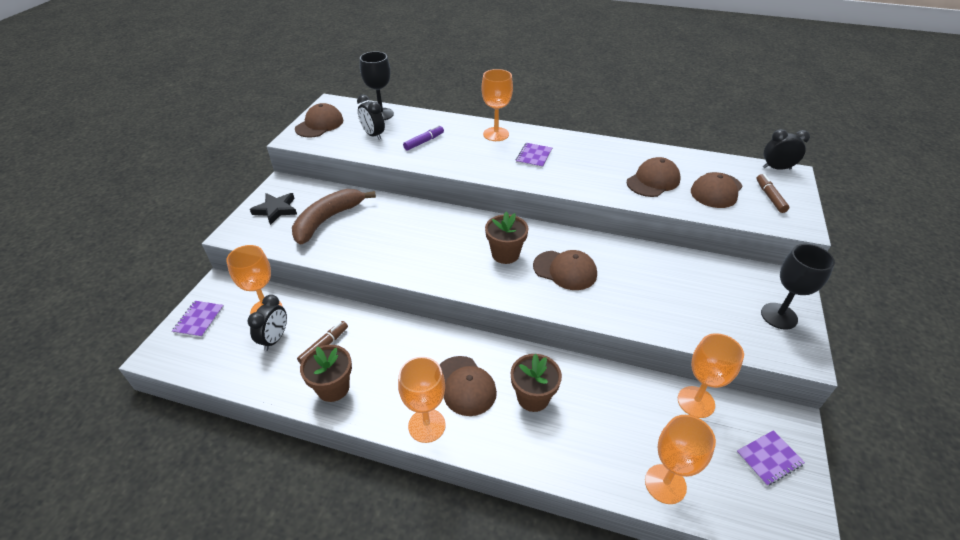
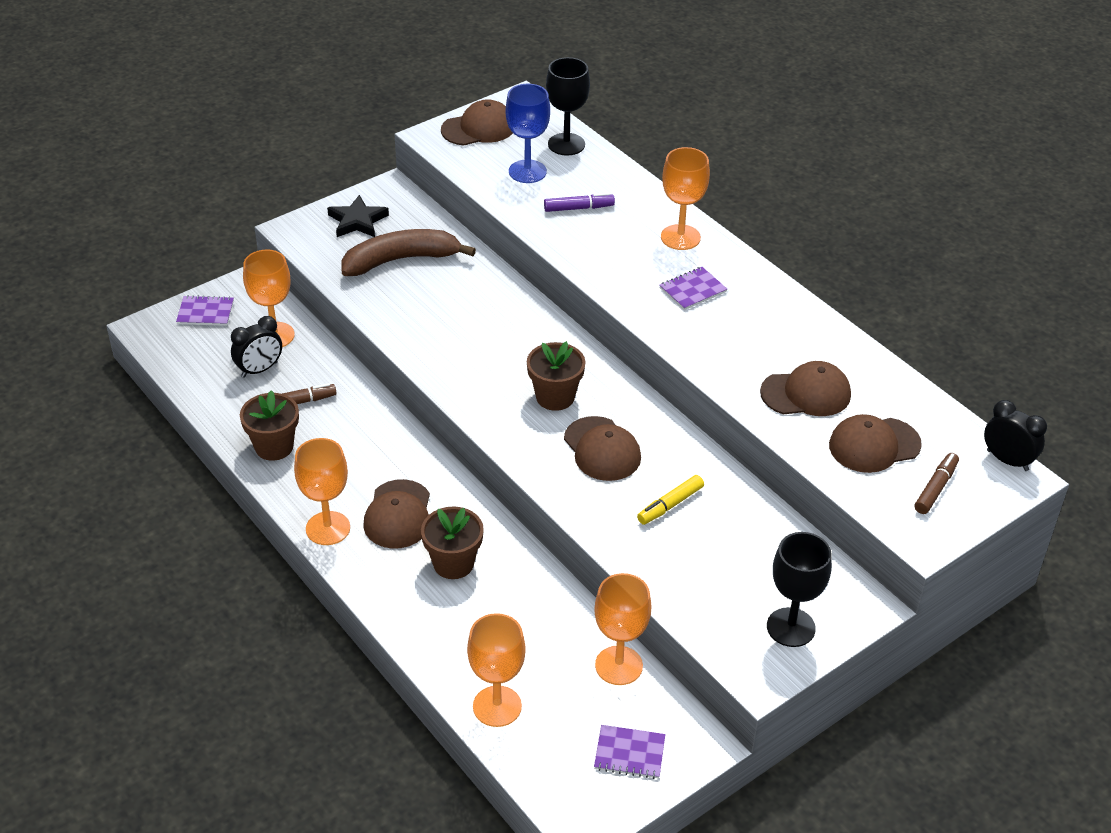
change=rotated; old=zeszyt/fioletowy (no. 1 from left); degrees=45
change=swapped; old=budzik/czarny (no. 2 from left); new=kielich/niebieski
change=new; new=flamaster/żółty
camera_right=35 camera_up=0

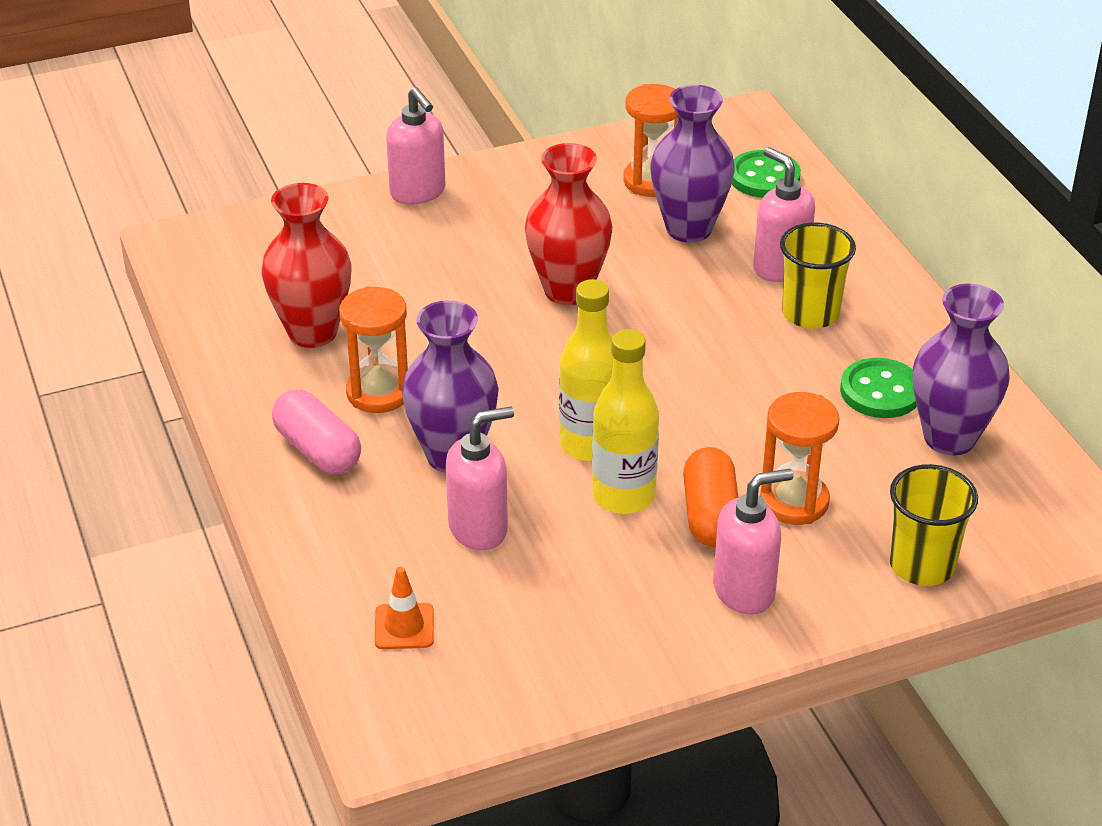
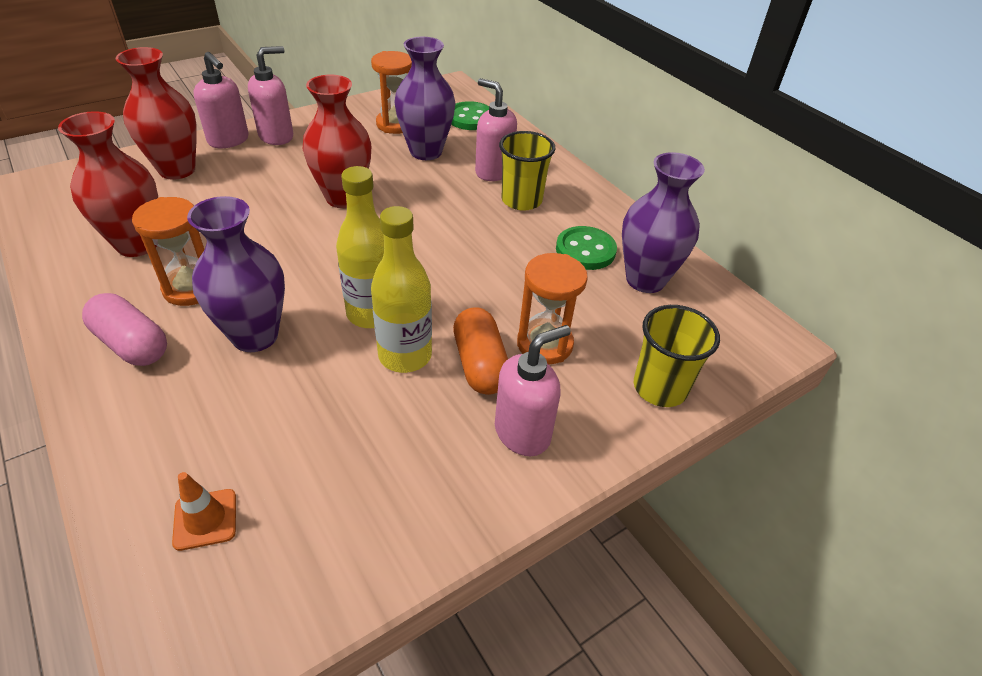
change=new; new=wazon/czerwony (no. 2 from left)
change=shifted; old=dozownik mydła/różowy (no. 2 from left)
camera_right=-15 camera_up=5

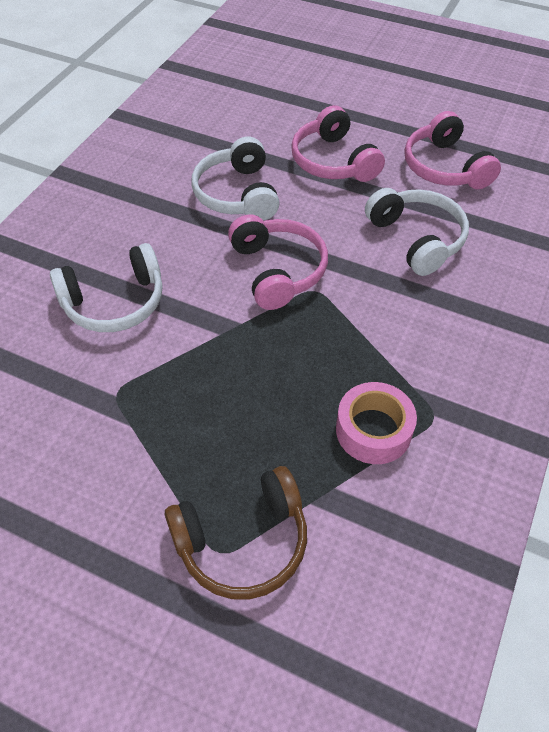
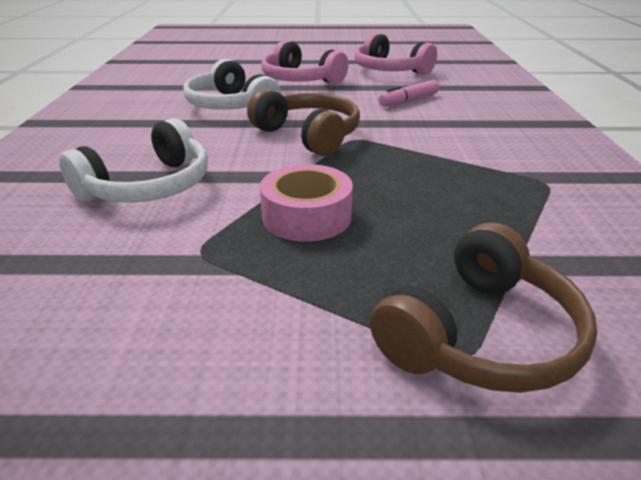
change=repainted; old=słuchawki/różowy (no. 1 from left); new=słuchawki/brązowy (no. 1 from left)
change=shifted; old=taśma klejąca/różowy
change=swapped; old=słuchawki/biały (no. 3 from left); new=flamaster/różowy
camera_right=-25 camera_up=-20

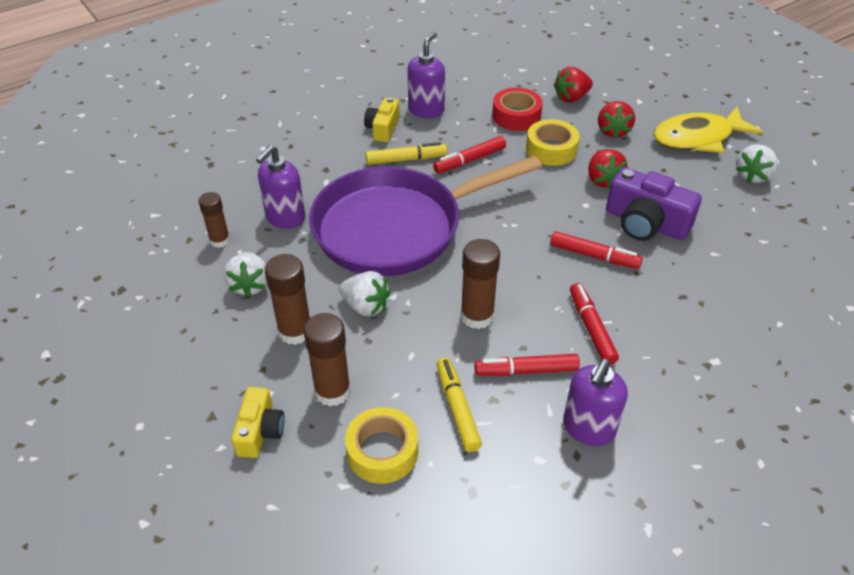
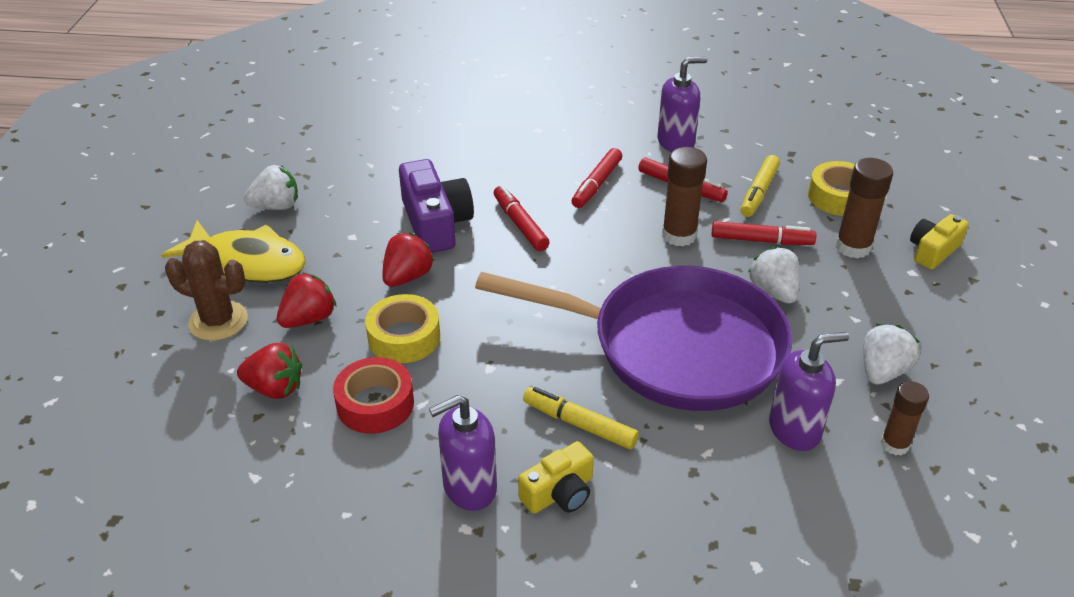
change=new; new=kaktus/brązowy
change=shifted; old=flamaster/czerwony (no. 1 from left in the first image); new=flamaster/czerwony (no. 4 from left)
change=gone; old=klej w sztyfcie/brązowy (no. 2 from left)
camera_right=-140 camera_up=-5

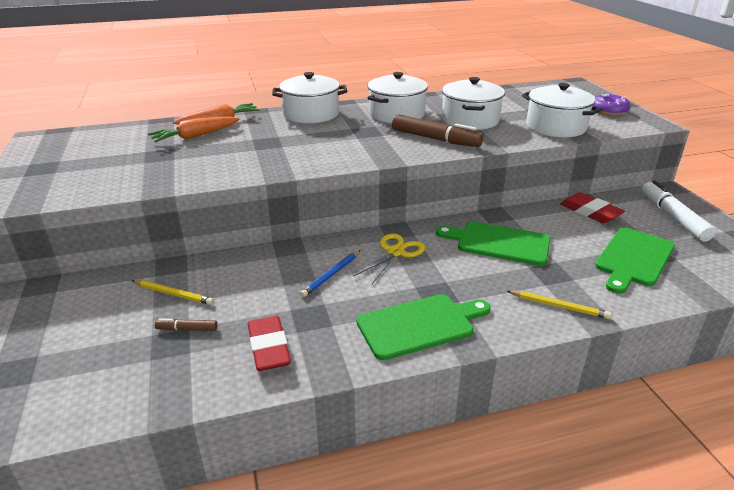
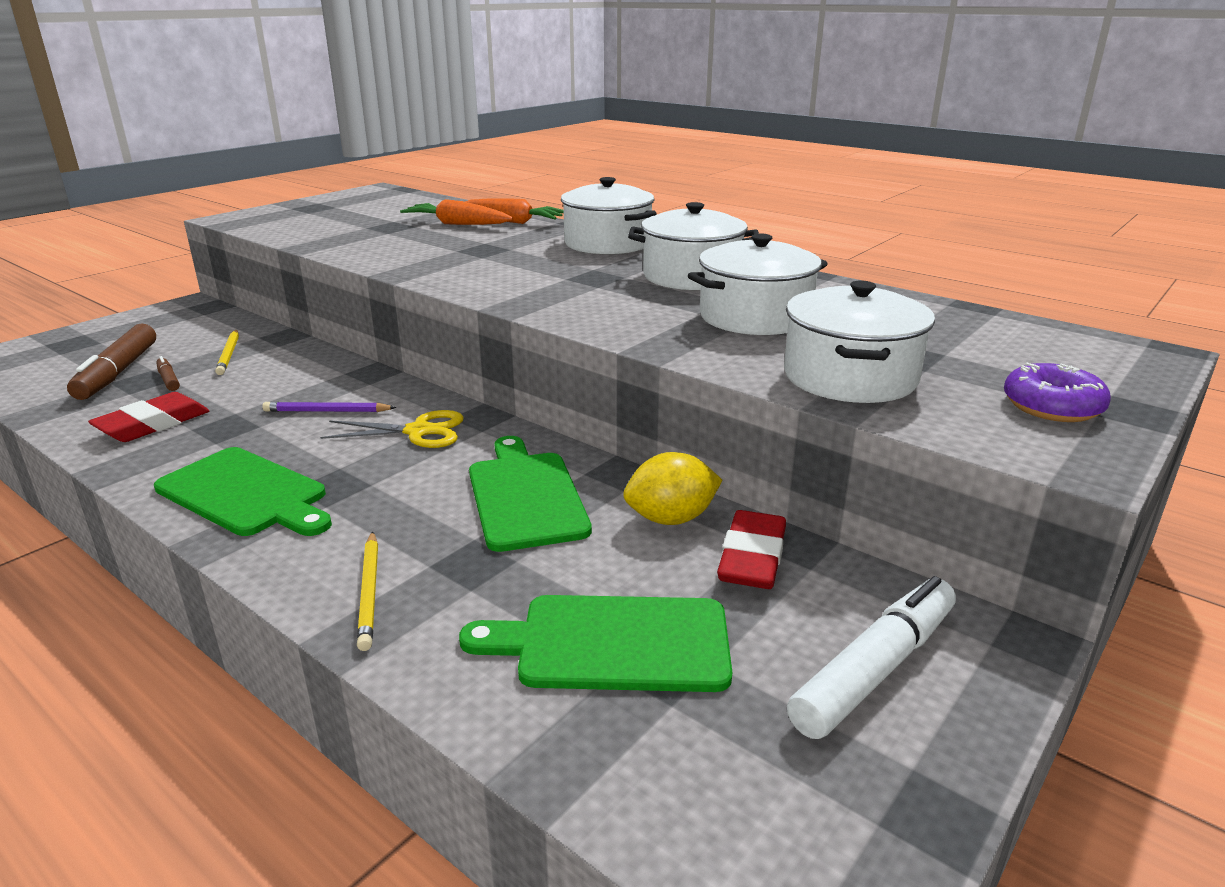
change=shifted; old=flamaster/brązowy (no. 2 from left in the first image); new=flamaster/brązowy (no. 1 from left)
change=repainted; old=ołówek/niebieski; new=ołówek/fioletowy
change=new; new=cytryna/żółty
camera_right=55 camera_up=-5

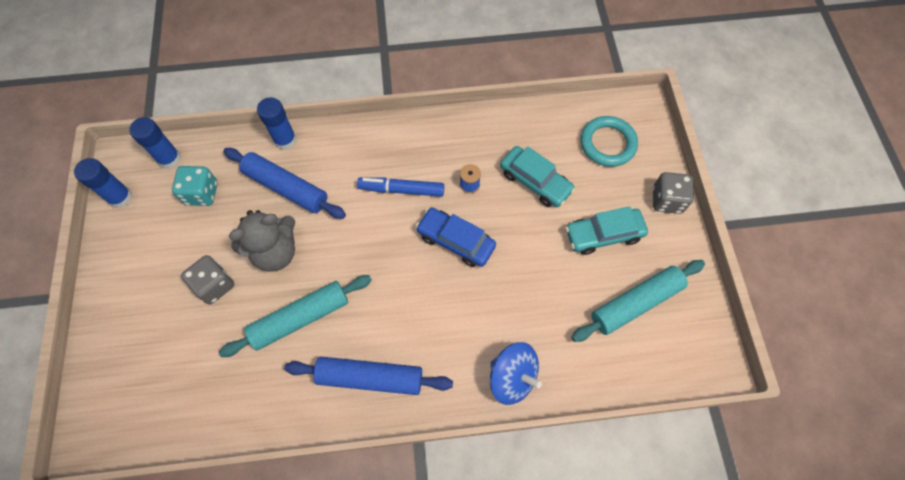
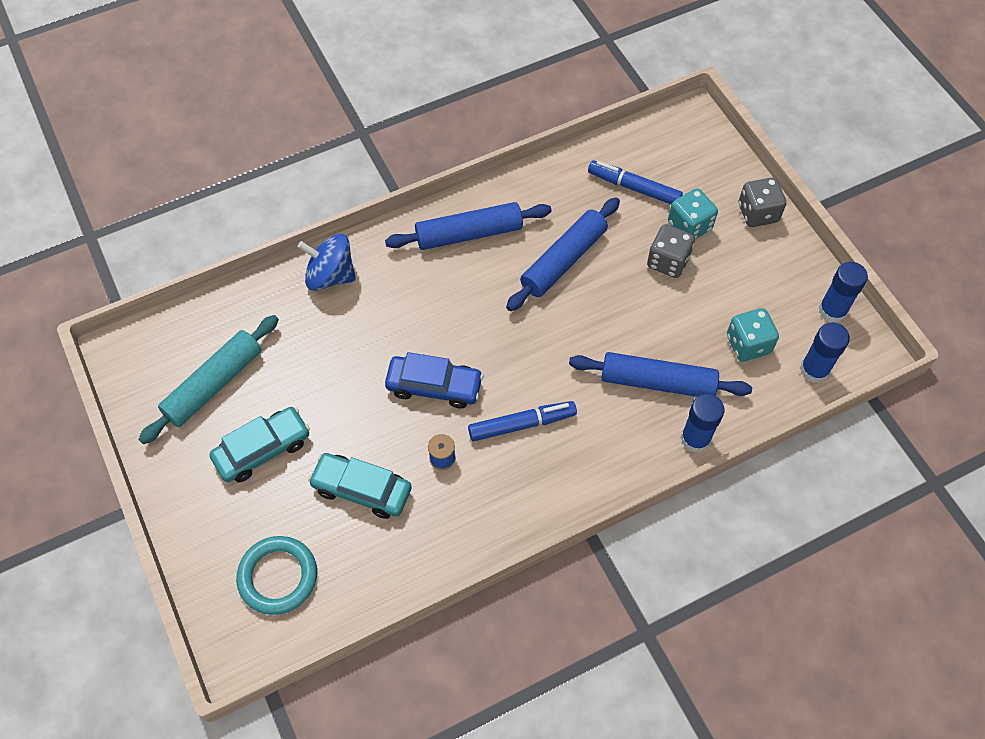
change=repainted; old=wałek do ciasta/turkusowy (no. 1 from left); new=wałek do ciasta/niebieski (no. 2 from left)
change=new; new=flamaster/niebieski (no. 2 from left)
change=new; new=kostka do gry/turkusowy (no. 1 from left)
change=shifted; old=kostka do gry/szary (no. 2 from left)
change=gone; old=miś/szary
camera_right=160 camera_up=-5

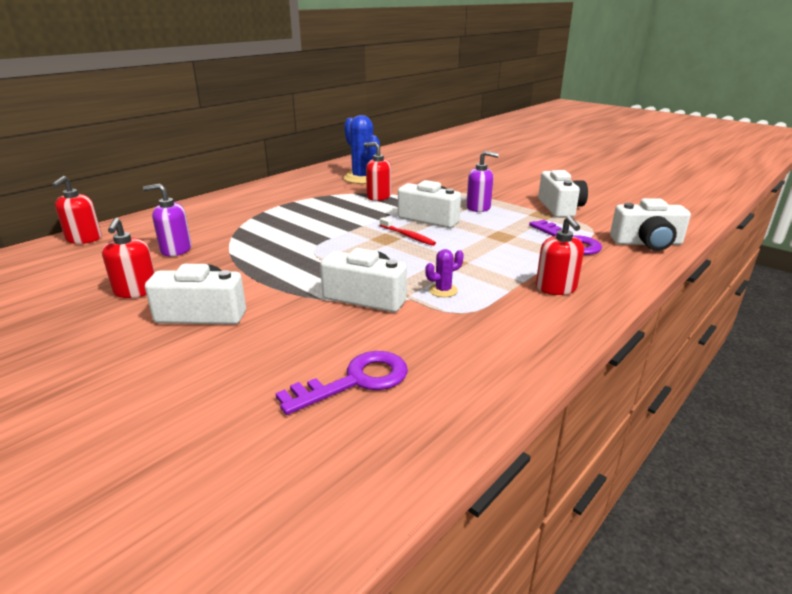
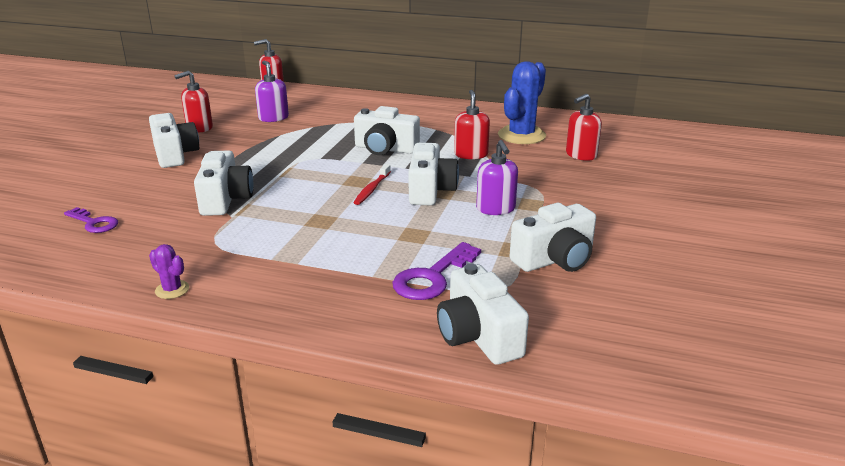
change=scaled; old=klucz/fioletowy (no. 1 from left); factor=0.66
change=shifted; old=kaktus/fioletowy
change=new; new=aparat fotograficzny/biały (no. 3 from left)
change=shifted; old=dozownik mydła/czerwony (no. 4 from left)
camera_right=65 camera_up=0

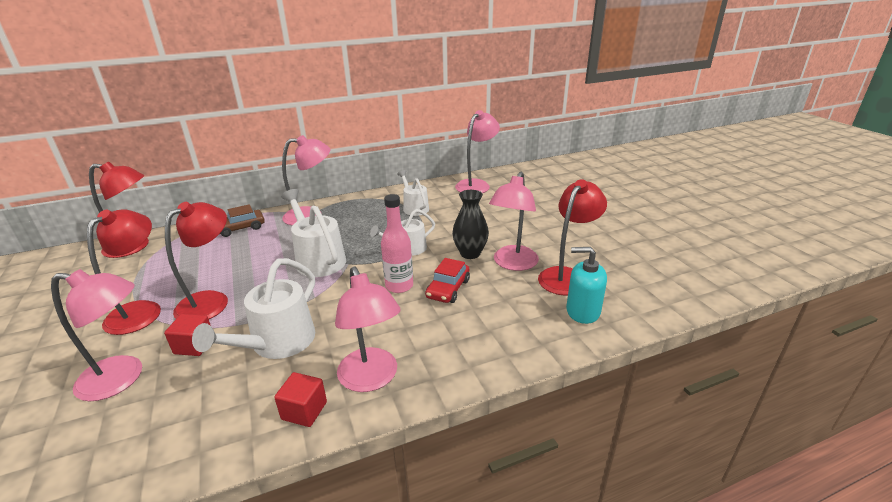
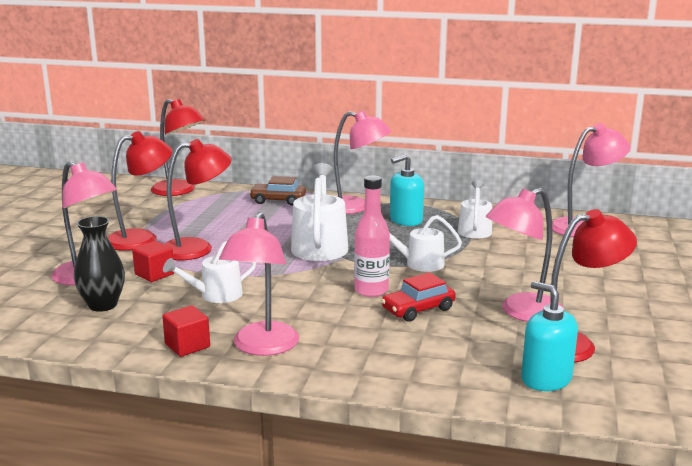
change=shifted; old=wazon/czarny
change=scaled; old=konewka/biały (no. 1 from left); factor=0.63
change=new; new=dozownik mydła/turkusowy (no. 1 from left)
camera_right=35 camera_up=-10

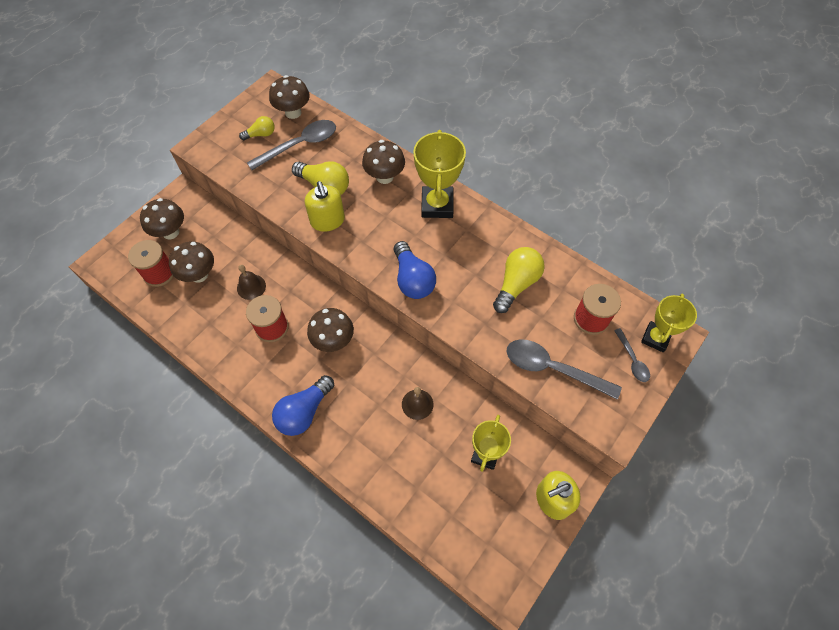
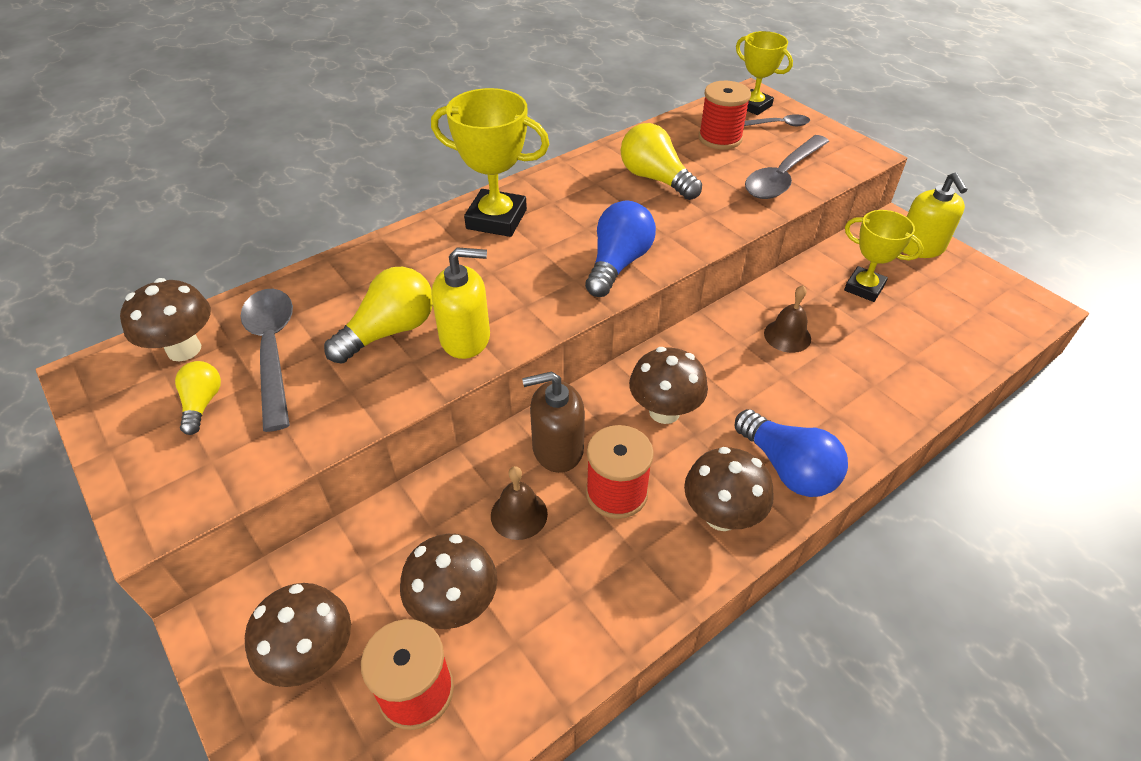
change=new; new=dozownik mydła/brązowy
change=rotated; old=żarówka/niebieski (no. 2 from left in the first image); degrees=-60
change=shifted; old=grzyb/brązowy (no. 5 from left)
camera_right=-75 camera_up=-15

